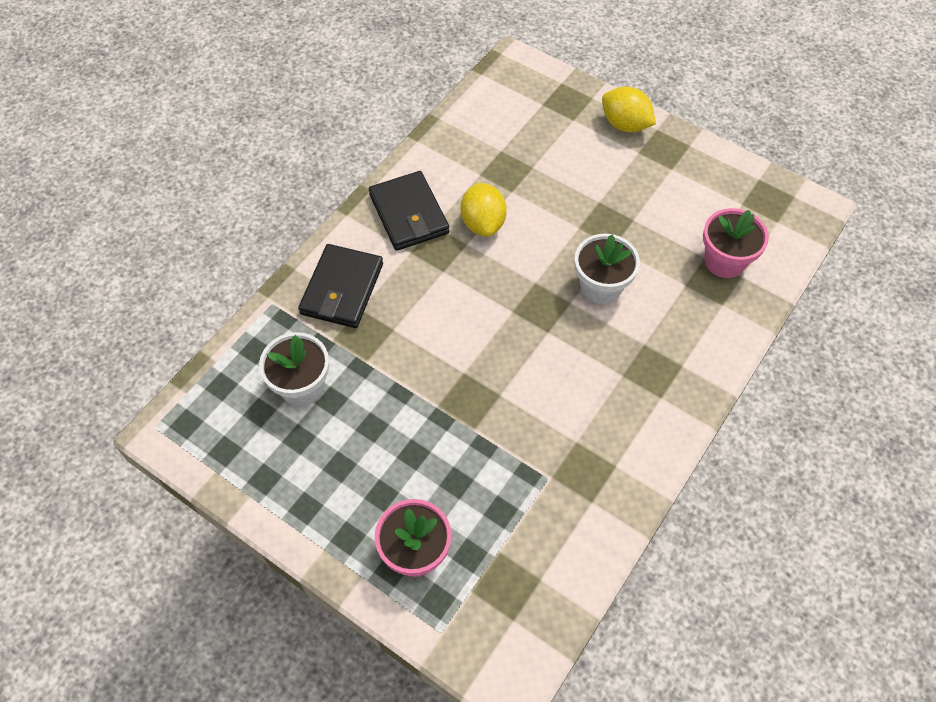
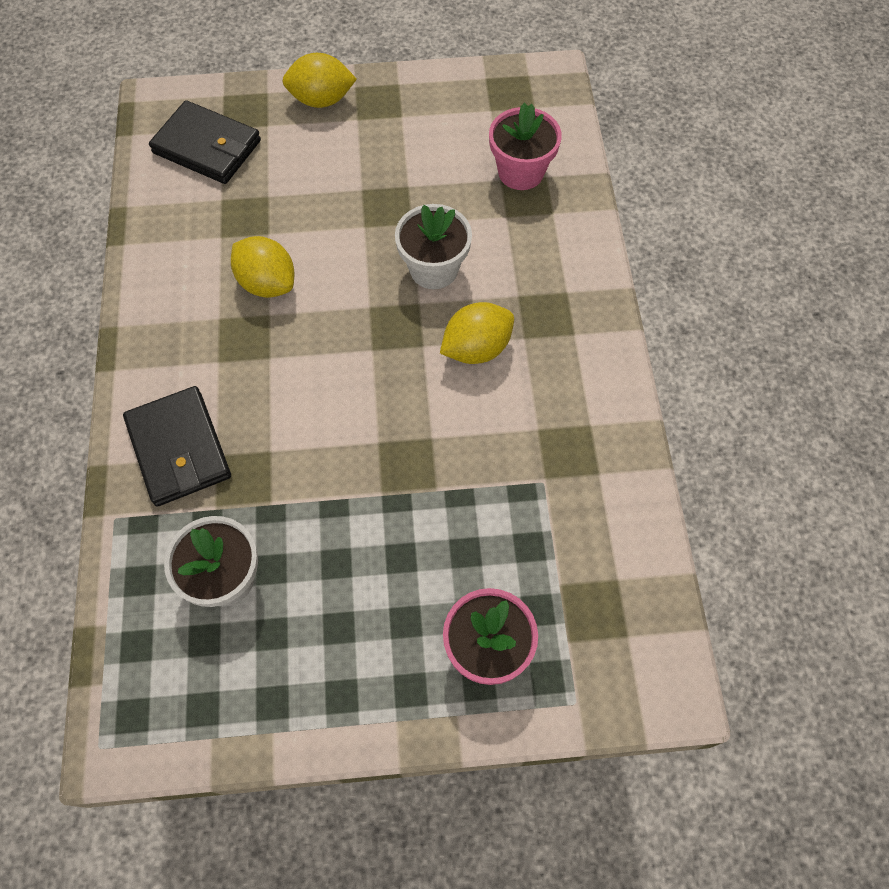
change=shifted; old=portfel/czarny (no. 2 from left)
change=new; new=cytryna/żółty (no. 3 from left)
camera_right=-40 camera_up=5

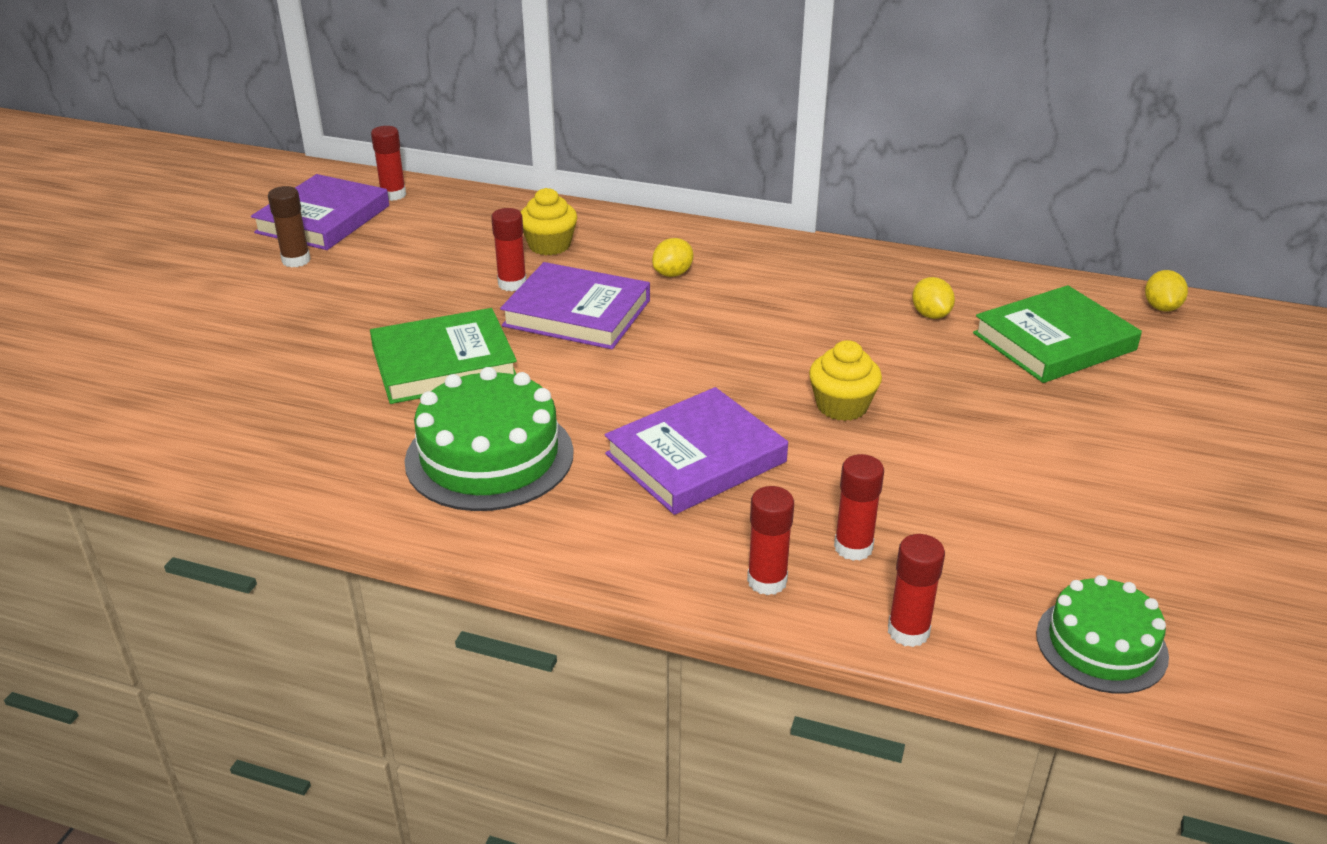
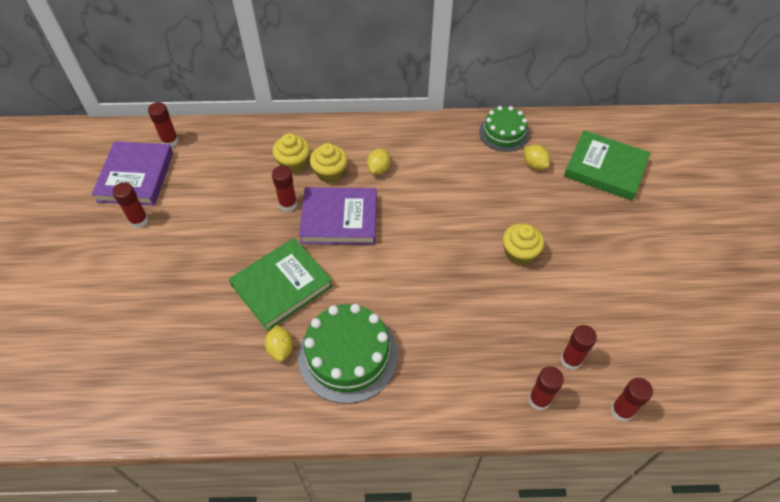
change=repainted; old=klej w sztyfcie/brązowy; new=klej w sztyfcie/czerwony (no. 1 from left)
change=shifted; old=cytryna/żółty (no. 3 from left in the first image); new=cytryna/żółty (no. 1 from left)
change=new; new=muffinka/żółty (no. 2 from left)
change=shifted; old=tort/zielony (no. 2 from left)
change=rotated; old=książka/zielony (no. 2 from left); degrees=75
change=gone; old=książka/fioletowy (no. 3 from left)
camera_right=-20 camera_up=20

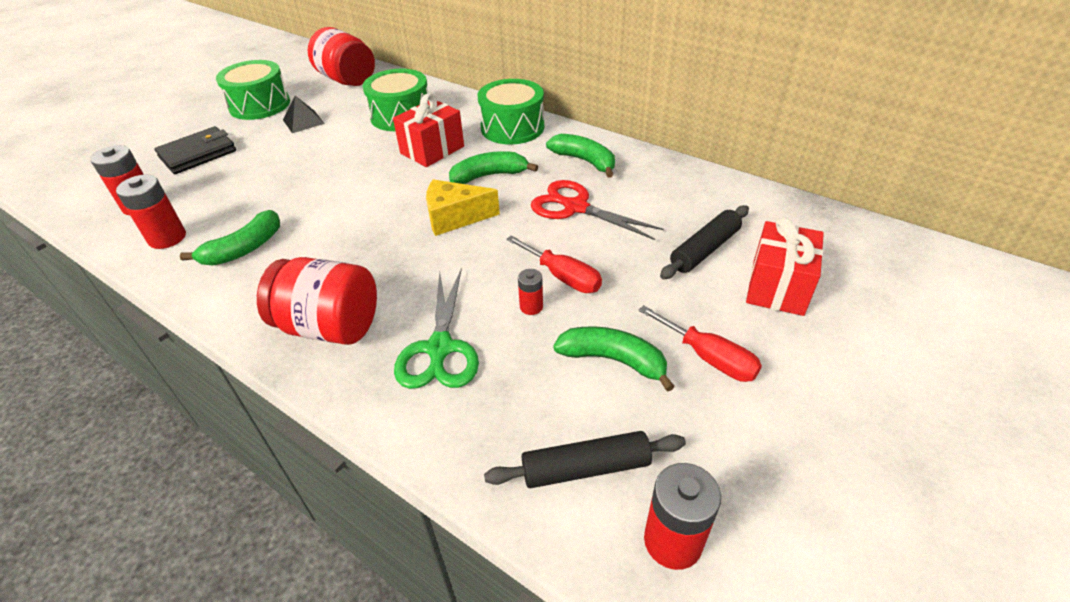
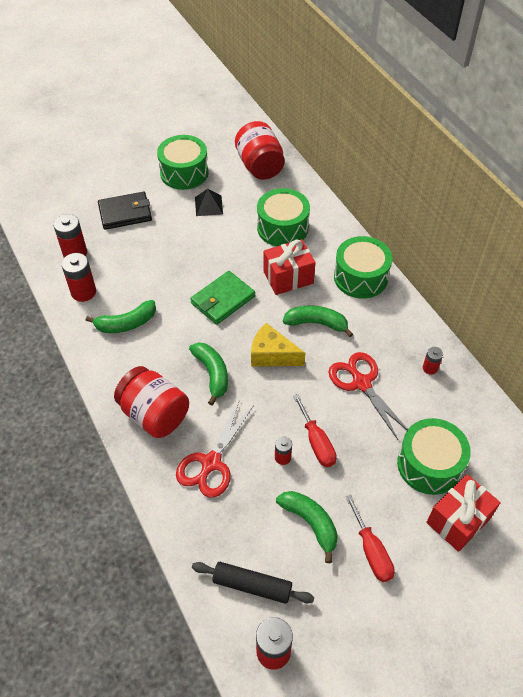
change=repainted; old=nożyczki/zielony; new=nożyczki/czerwony (no. 1 from left)
change=shifted; old=banan/zielony (no. 3 from left in the first image); new=banan/zielony (no. 2 from left)
change=new; new=portfel/zielony
change=swapped; old=wałek do ciasta/czarny (no. 2 from left); new=bęben/zielony (no. 4 from left)
change=new; new=bateria/czerwony (no. 5 from left)
camera_right=25 camera_up=10

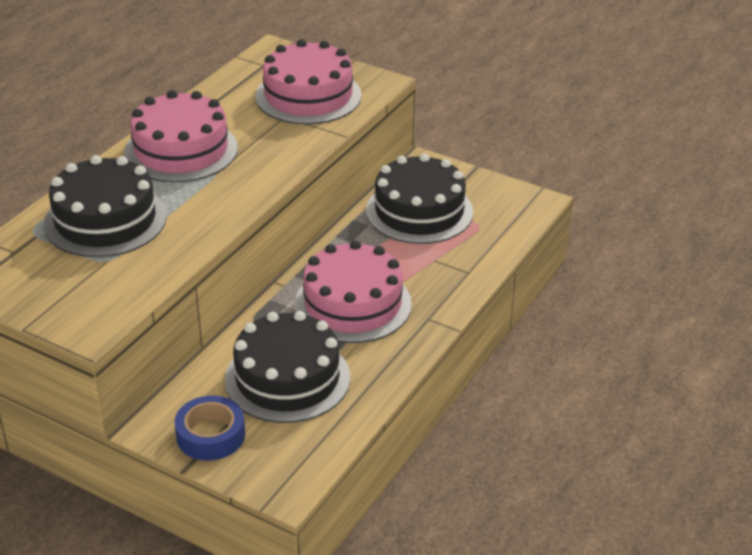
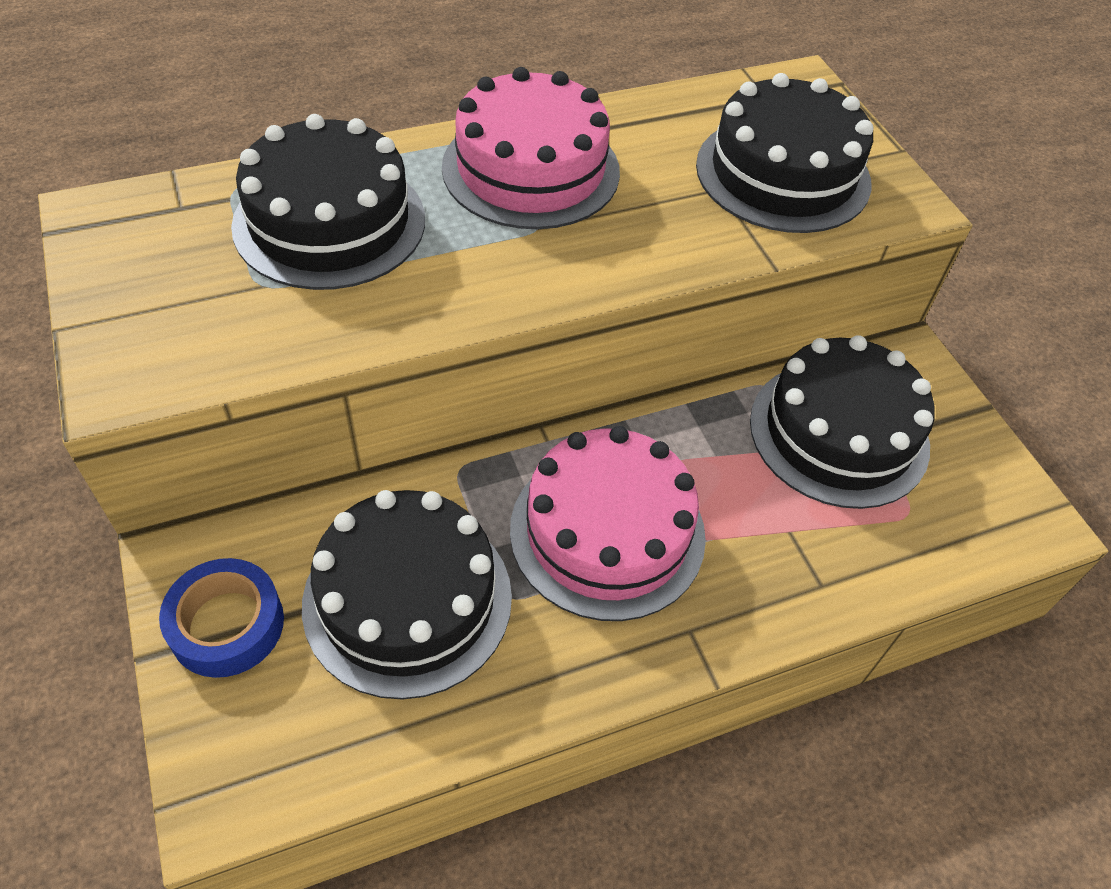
change=repainted; old=tort/różowy (no. 2 from left); new=tort/czarny (no. 3 from left)
camera_right=35 camera_up=15

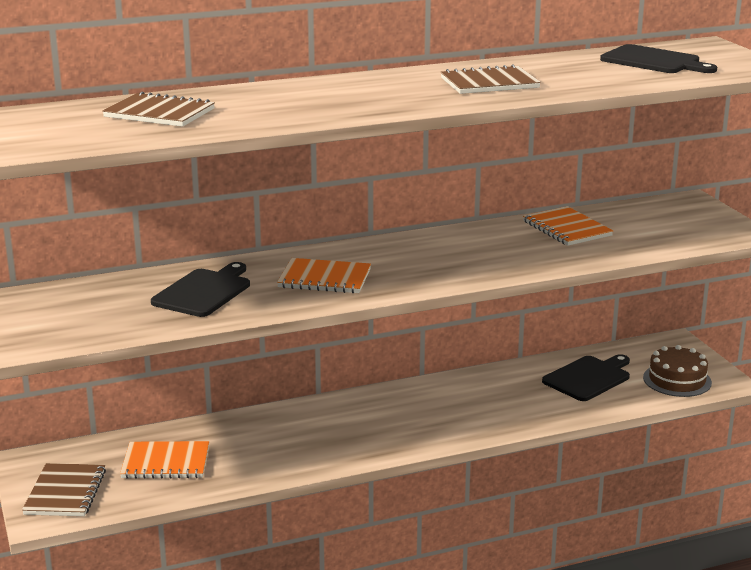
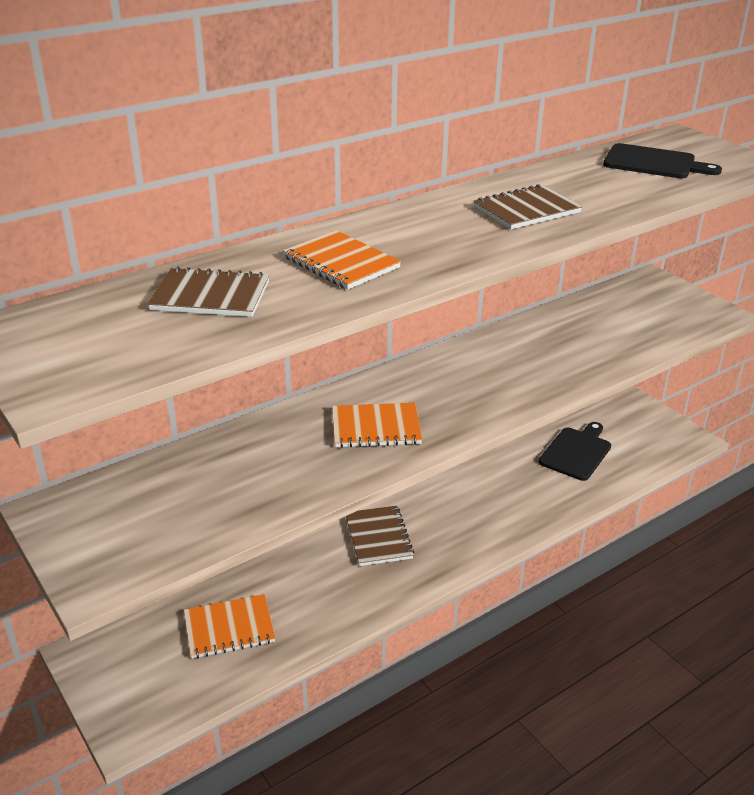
change=shifted; old=zeszyt/pomarańczowy (no. 3 from left in the first image); new=zeszyt/pomarańczowy (no. 2 from left)
change=shifted; old=zeszyt/brązowy (no. 1 from left in the first image); new=zeszyt/brązowy (no. 2 from left)
change=gone; old=deska do krojenia/czarny (no. 1 from left)
change=gone; old=tort/brązowy
camera_right=-15 camera_up=10

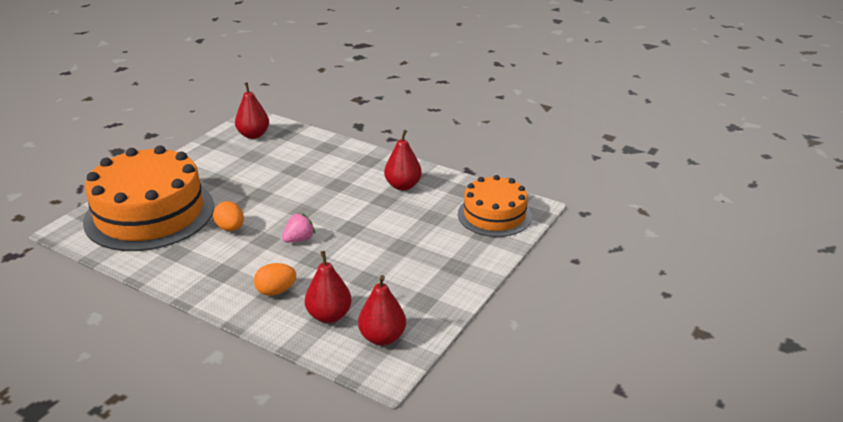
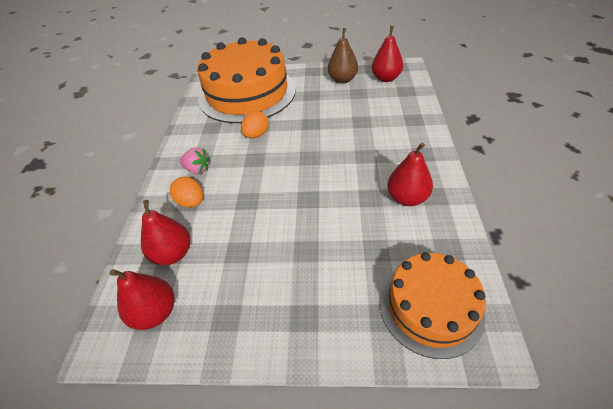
change=shifted; old=truskawka/różowy
change=new; new=gruszka/brązowy
camera_right=65 camera_up=15

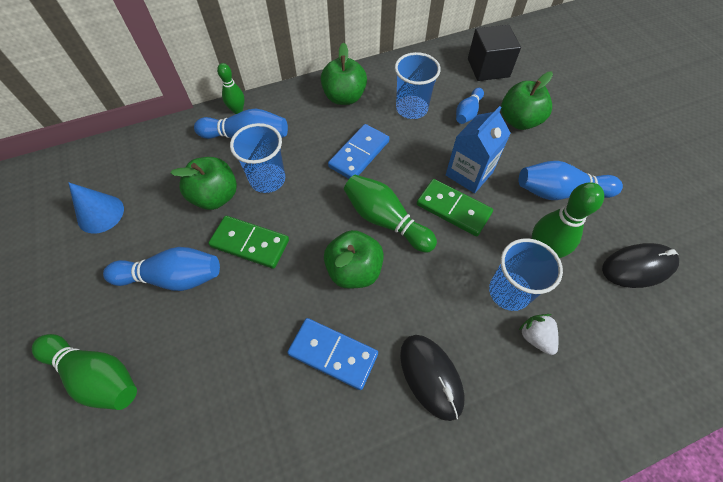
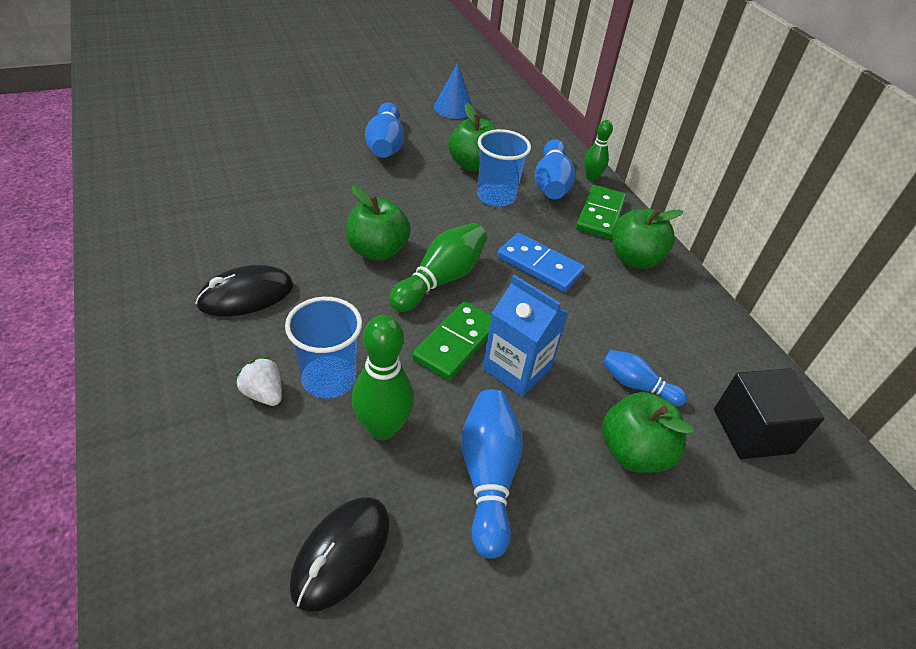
change=rotated; old=truskawka/biały; degrees=-105
change=rotated; old=myszka/czarny (no. 2 from left); degrees=45
change=shifted; old=kostka domina/zielony (no. 1 from left in the first image); new=kostka domina/zielony (no. 2 from left)
change=gone; old=kręgiel/zielony (no. 1 from left)
change=gone; old=kostka domina/niebieski (no. 1 from left)
change=gone; old=szklanka/niebieski (no. 2 from left)
camera_right=85 camera_up=-15

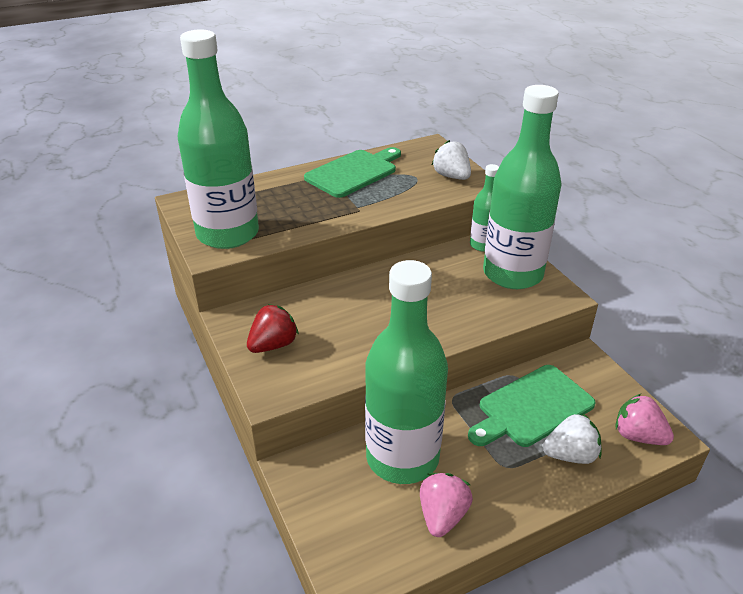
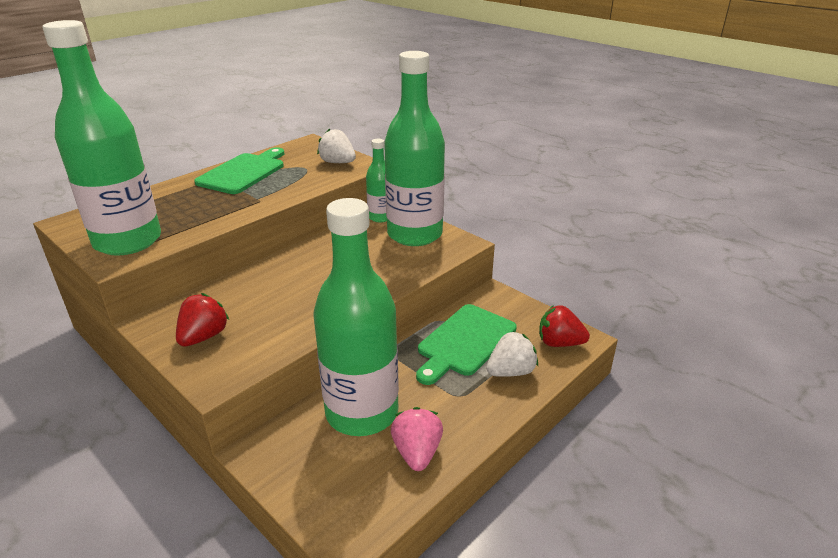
change=repainted; old=truskawka/różowy (no. 2 from left); new=truskawka/czerwony (no. 2 from left)
camera_right=-20 camera_up=-5

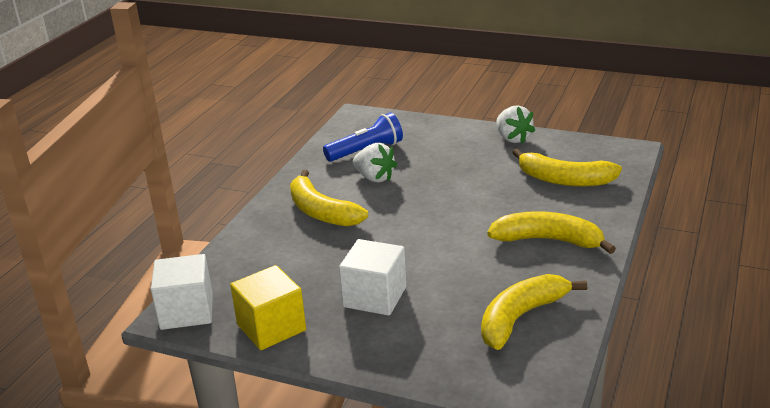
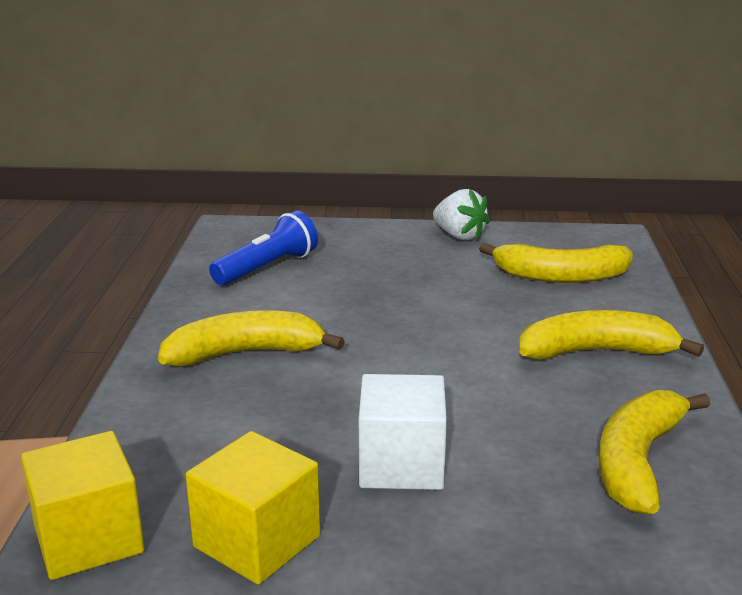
change=repainted; old=sześcian/biały (no. 1 from left); new=sześcian/żółty (no. 1 from left)
change=rotated; old=banan/żółty (no. 1 from left); degrees=135
change=gone; old=truskawka/biały (no. 1 from left)
camera_right=-20 camera_up=-5

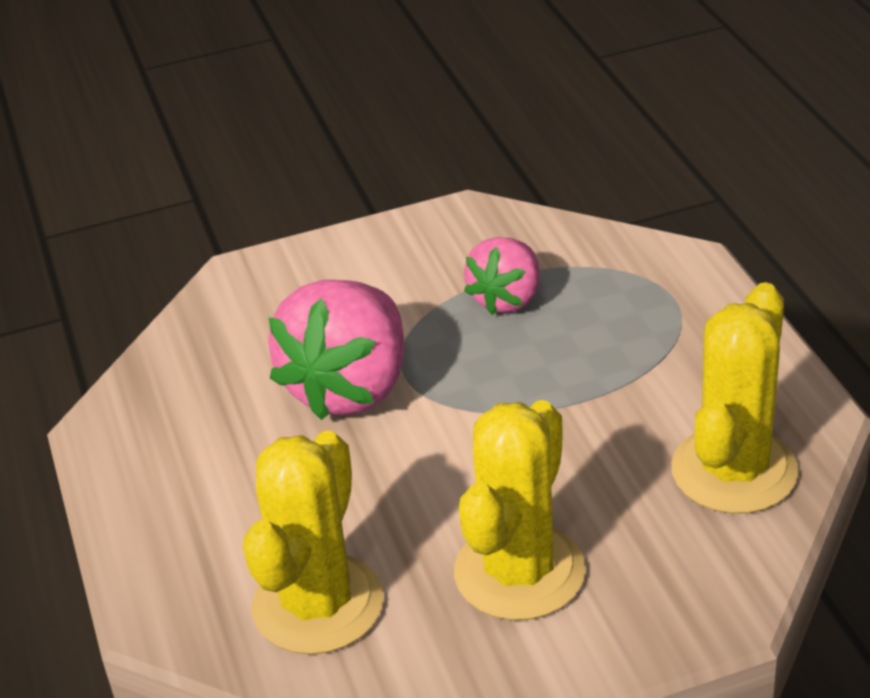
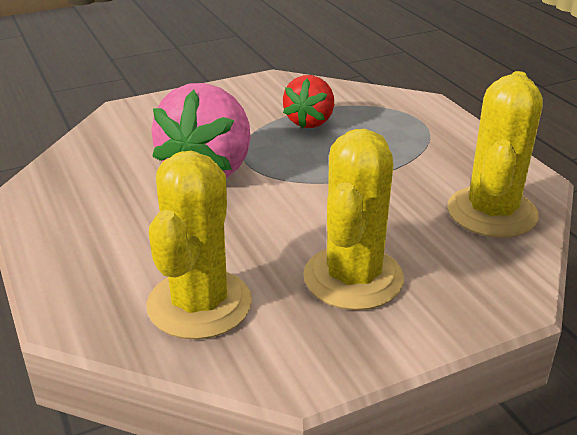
change=repainted; old=truskawka/różowy (no. 2 from left); new=truskawka/czerwony
camera_right=-10 camera_up=-5

